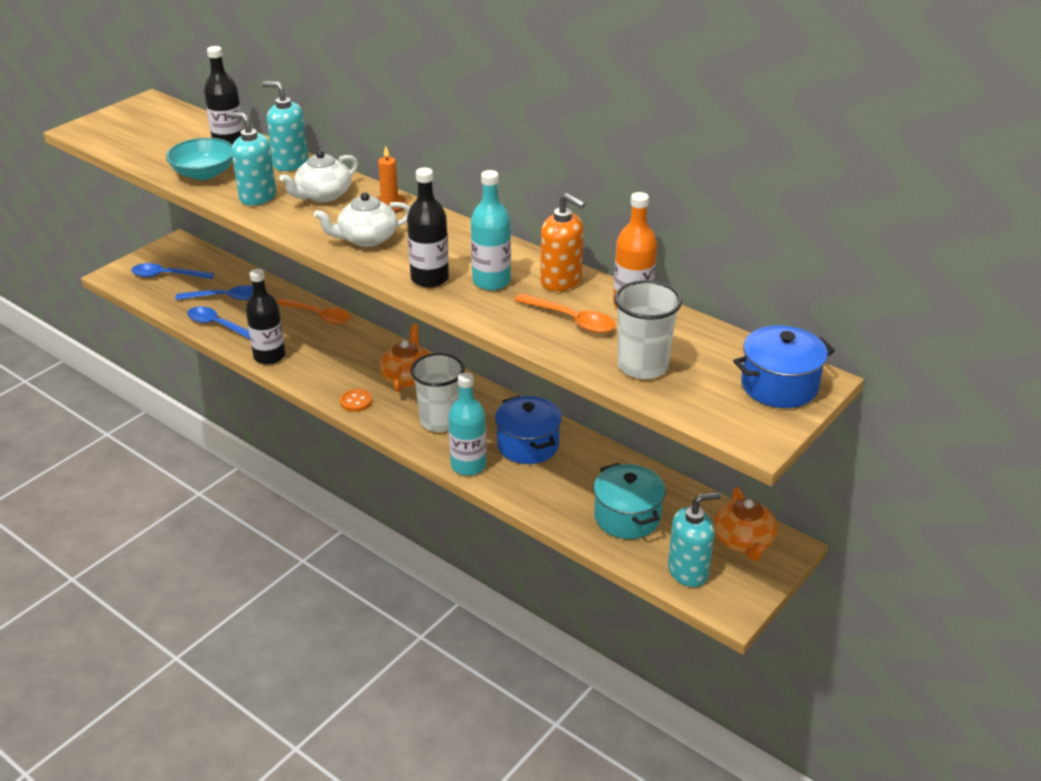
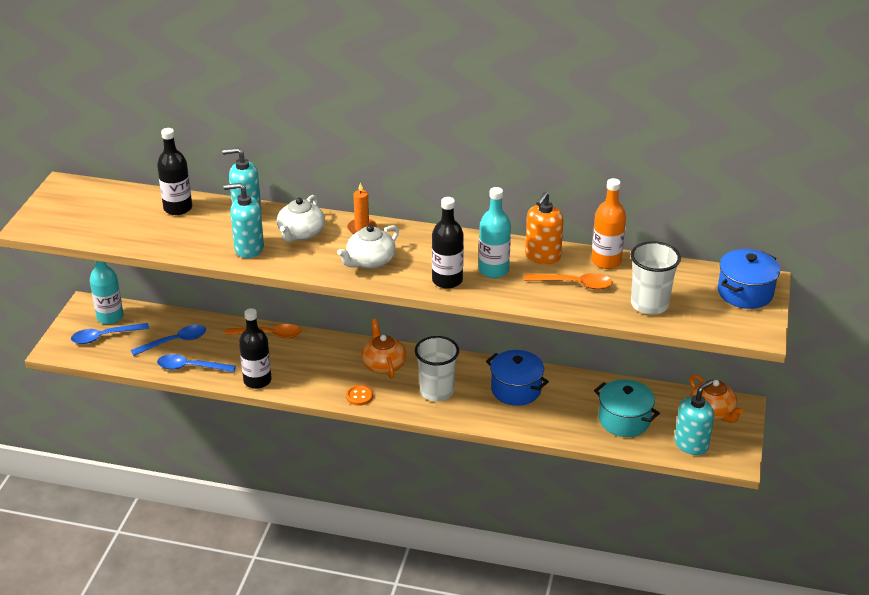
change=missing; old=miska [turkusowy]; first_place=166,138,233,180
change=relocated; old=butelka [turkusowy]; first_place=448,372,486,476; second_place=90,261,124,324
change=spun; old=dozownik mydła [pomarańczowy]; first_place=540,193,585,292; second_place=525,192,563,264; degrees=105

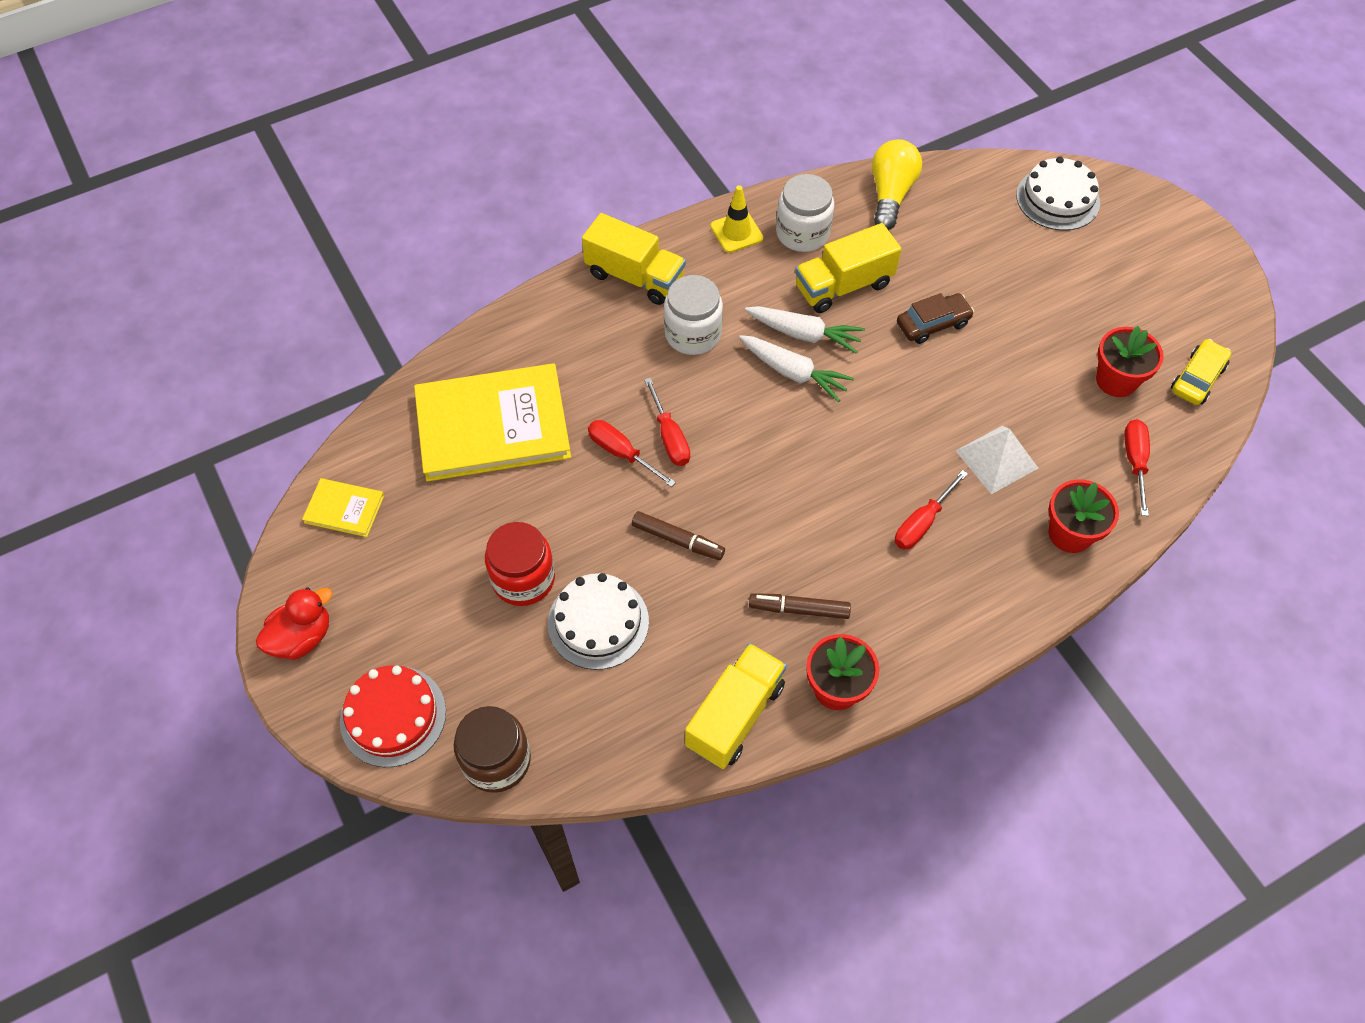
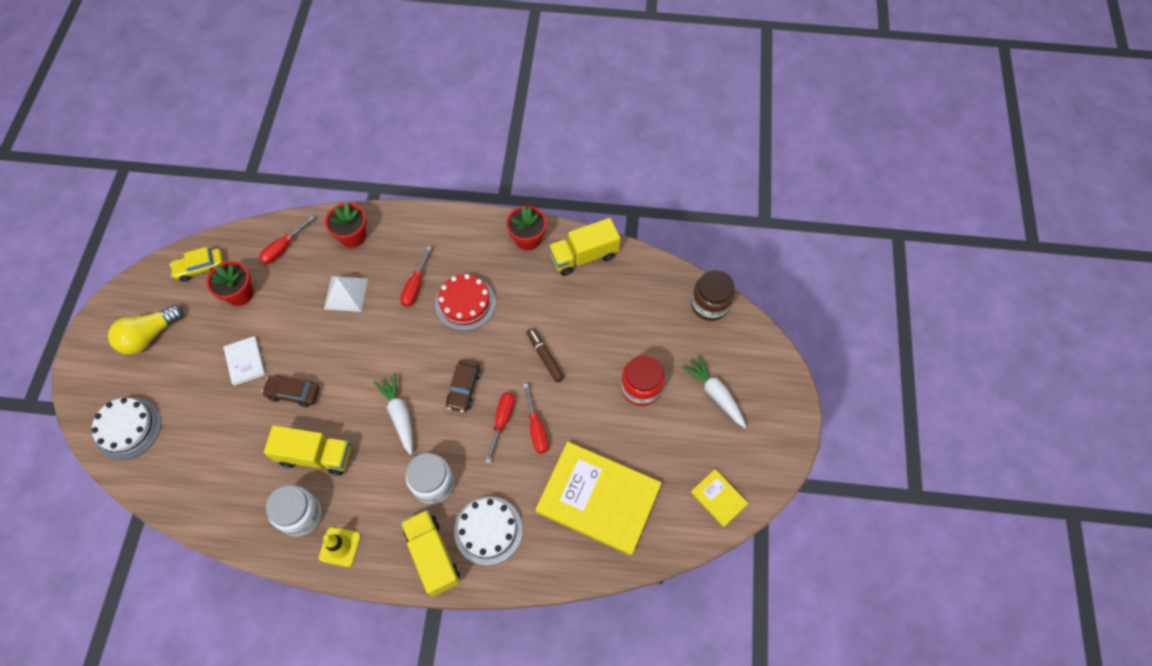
change=missing; old=kaczka [czerwony]; first_place=256,587,332,660
change=relocated; old=tort [czerwony]; first_place=340,665,446,767; second_place=435,274,496,331
change=relocated; old=tort [biały]; first_place=548,573,649,670; second_place=454,496,522,565
change=relocated; old=marchewka [biały]; first_place=745,306,865,354; second_place=681,355,746,428
change=missing; old=flamaster [brązowy]; first_place=749,593,851,619
change=relocated; old=żarówka [żółty]; first_place=872,139,922,230; second_place=108,305,183,355
change=spun; old=śrubokręt [czerwony]; first_place=895,470,968,550; second_place=400,246,432,307; degrees=120
change=appeared; new=książka [biały]; second_place=223,336,266,386
change=appeared; new=samochód [brązowy]; second_place=446,359,481,412

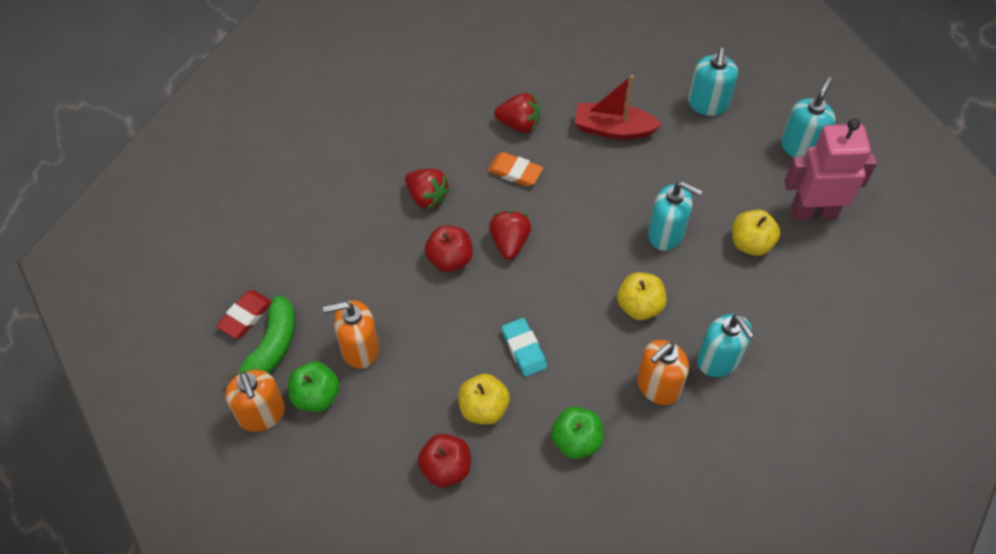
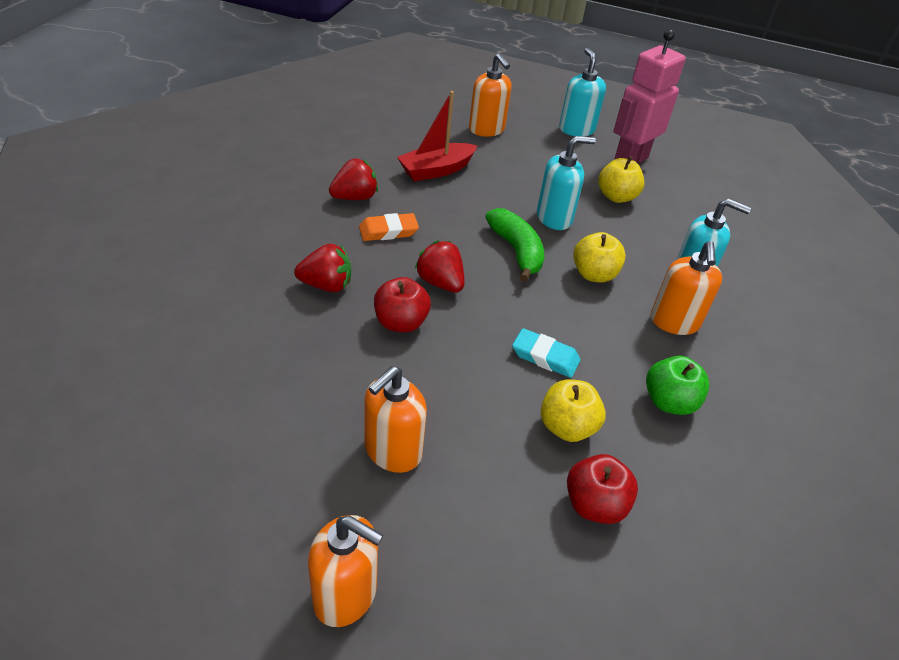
change=missing; old=gumka do mazania [czerwony]; first_place=216,290,272,338
change=relocated; old=banan [zielony]; first_place=227,296,295,383; second_place=485,208,544,282
change=missing; old=jabłko [zielony]; first_place=288,362,340,412
change=colour; old=dozownik mydła [turkusowy]; new=dozownik mydła [pomarańczowy]; first_place=688,48,738,116; second_place=469,53,512,137

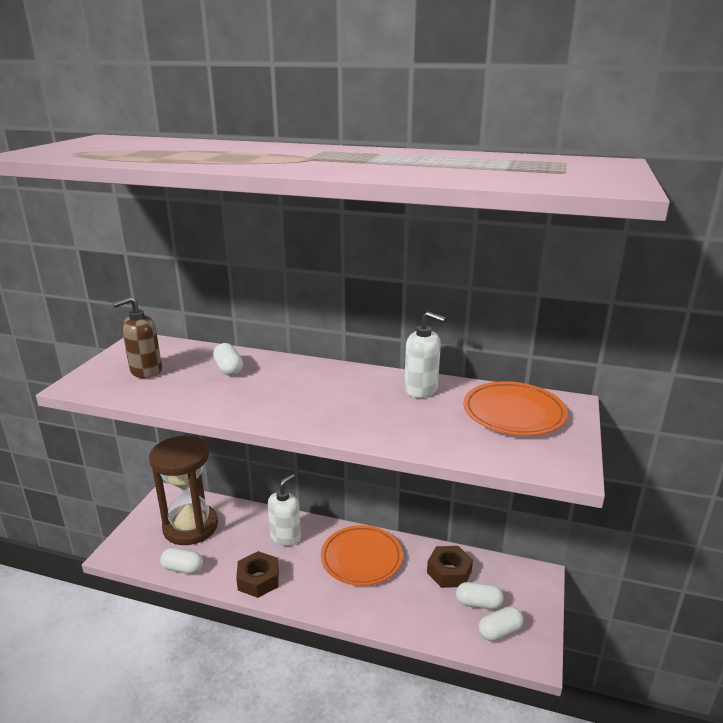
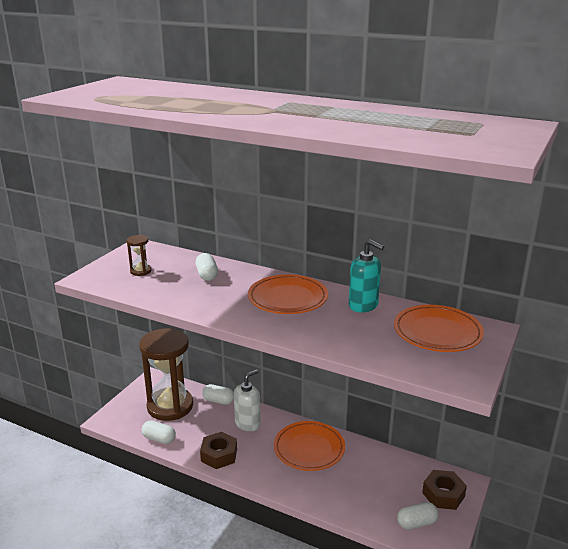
change=exchanged; old=dozownik mydła [brązowy]; new=klepsydra [brązowy]; first_place=113,296,162,378; second_place=127,235,151,276
change=colour; old=dozownik mydła [biały]; new=dozownik mydła [turkusowy]; first_place=404,311,446,398; second_place=349,239,384,312
change=relocated; old=nakrętka [brązowy]; first_place=427,546,473,588; second_place=422,470,467,510
change=relocated; old=kapsułka [biały]; first_place=456,582,504,609; second_place=202,384,234,405
change=appeared; new=talerz [pomarańczowy]; second_place=248,274,328,314

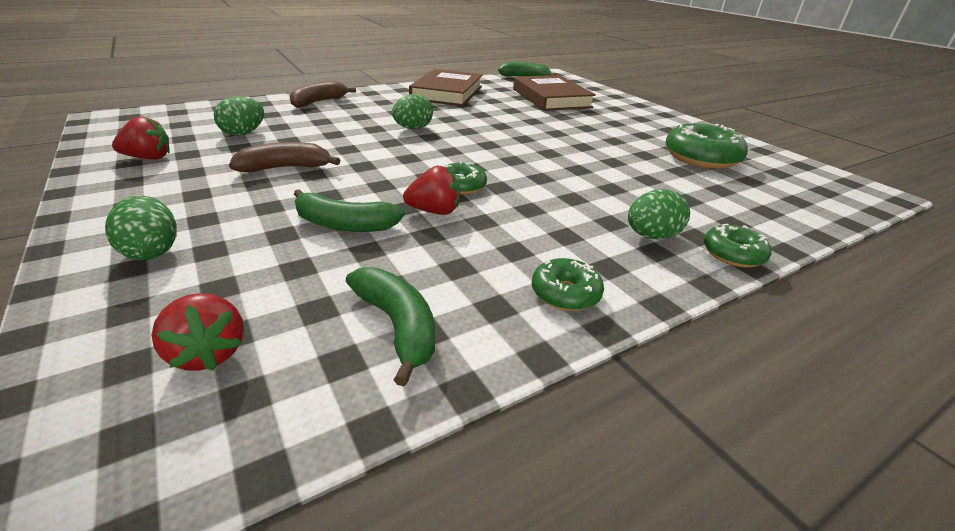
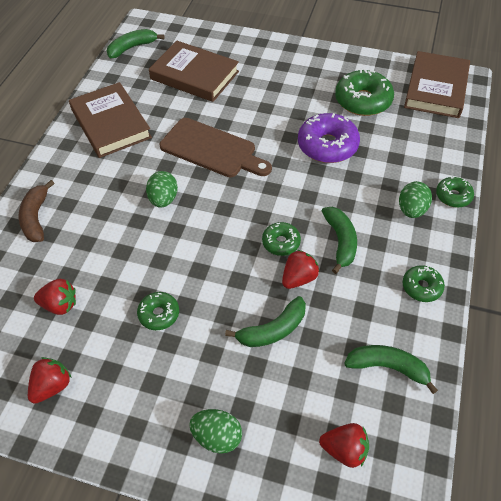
change=exchanged; old=jajko [zielony]; new=truskawka [czerwony]; first_place=214,96,264,136; second_place=34,279,76,315
change=exchanged; old=banan [brązowy]; new=donut [zielony]; first_place=229,142,340,172; second_place=137,292,179,330
change=appeared; new=deska do krojenia [brązowy]; second_place=160,118,272,177
change=appeared; new=donut [fioletowy]; second_place=298,113,360,163
change=appeared; new=banan [zielony]; second_place=322,207,357,274
change=appeared; new=książka [brązowy]; second_place=404,51,470,118

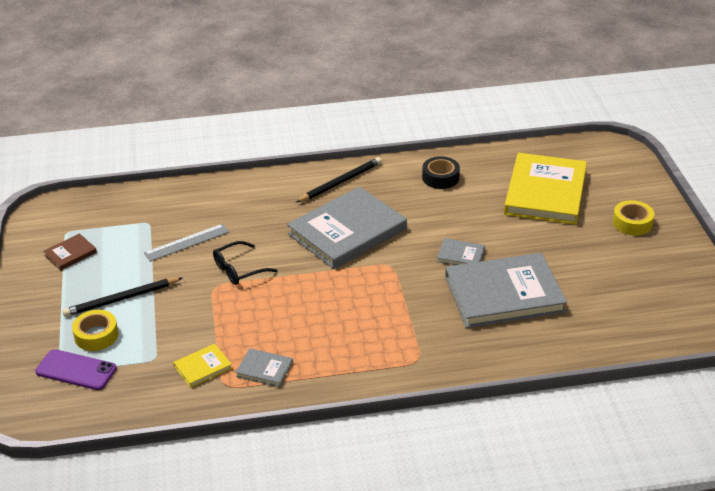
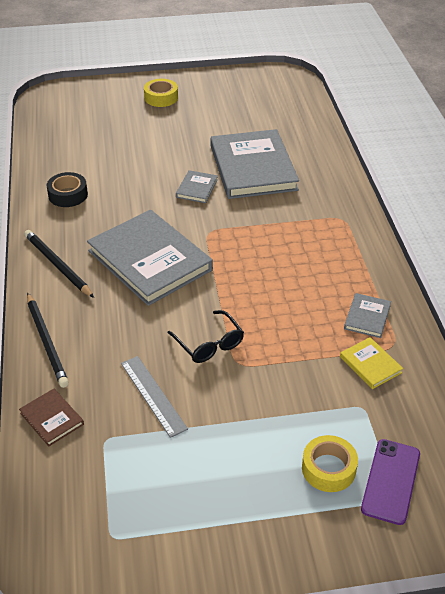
change=relocated; old=książka [brązowy]; first_place=43,233,97,271; second_place=19,389,84,447
change=relocated; old=ołówek [czarny]; first_place=63,278,182,317; second_place=27,293,69,388
change=missing; old=książka [żółty]; first_place=504,153,587,225

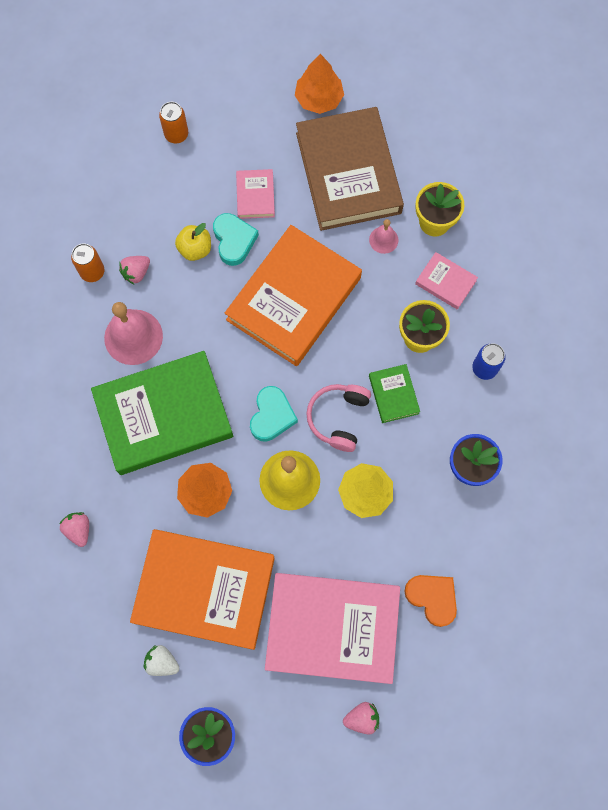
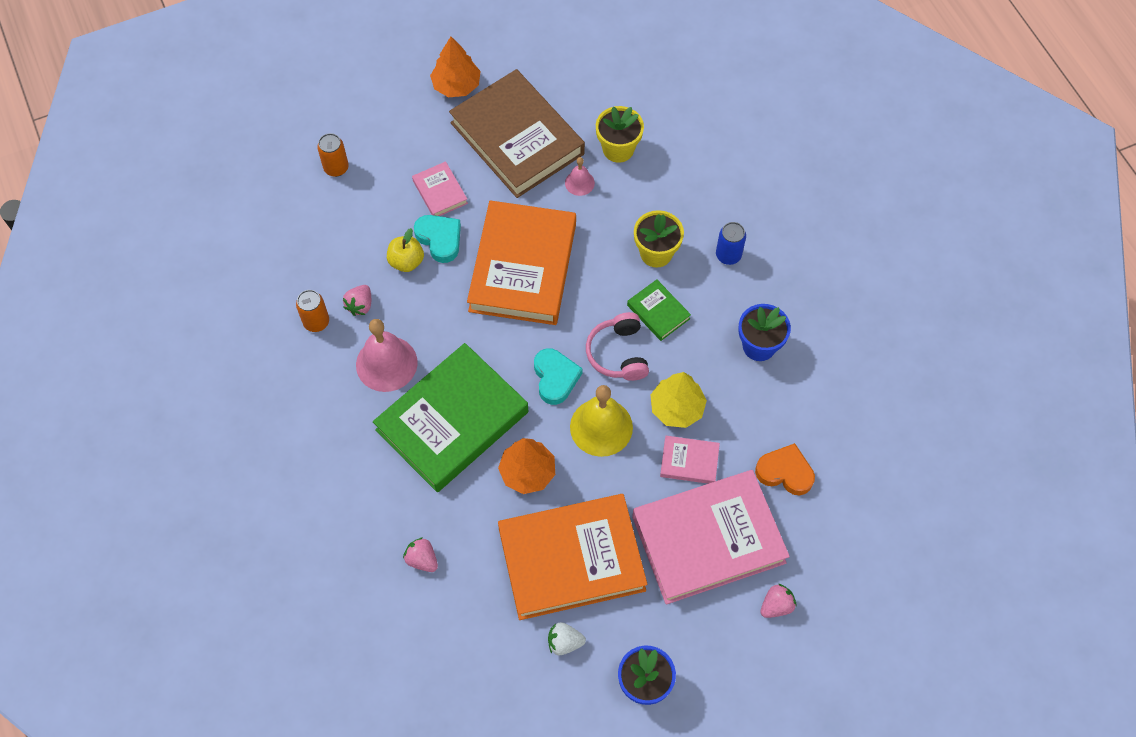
change=relocated; old=książka [różowy]; first_place=415,252,478,310; second_place=660,436,720,484

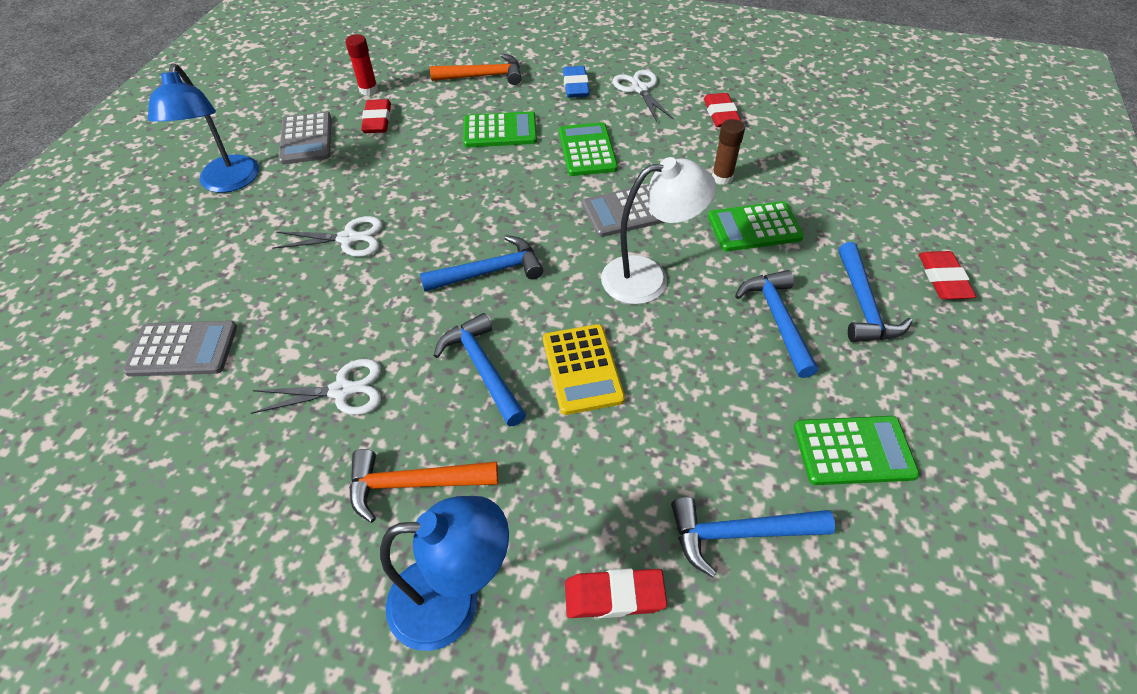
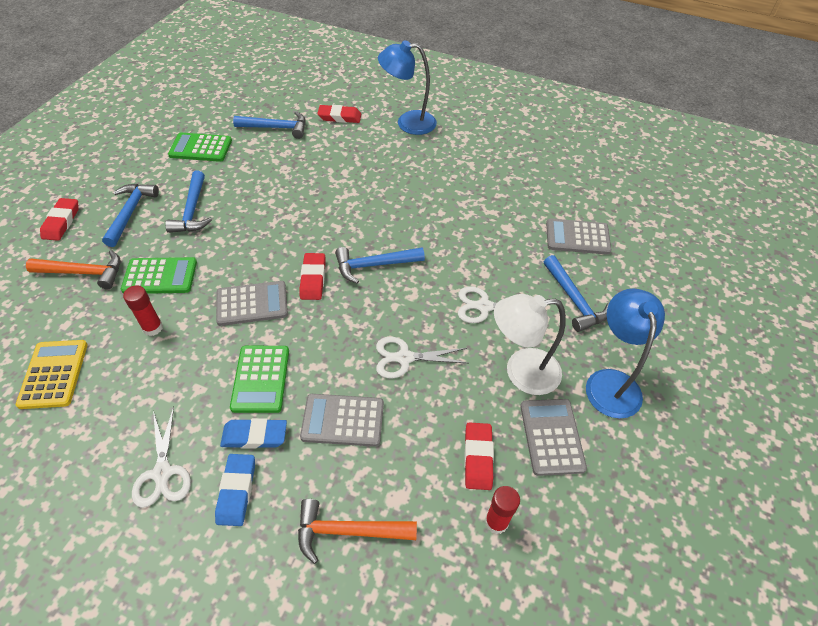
change=relocated; old=nożyczki [biały]; first_place=251,359,381,415; second_place=376,337,468,378
change=relocated; old=młotek [pomarańczowy]; first_place=349,449,498,523; second_place=26,250,120,289
change=relocated; old=młotek [niebieski]; first_place=433,313,526,426; second_place=544,255,609,332
change=colour; old=kalkulator [zielony]; new=kalkulator [szary]; first_place=463,111,537,147; second_place=300,394,384,447
change=relocated; old=kalkulator [żółty]; first_place=543,324,625,415; second_place=16,340,88,409
change=relocated; old=lampka [biały]; first_place=601,157,716,304; second_place=494,294,566,395
change=relocated; old=gumka do mazania [czerwony]; first_place=704,93,741,127; second_place=299,253,325,300
change=colour; old=klej w sztyfcie [brązowy]; new=klej w sztyfcie [czerwony]; first_place=712,119,745,185; second_place=123,286,163,336
change=appeared; new=gumka do mazania [niebieski]; second_place=220,418,287,449

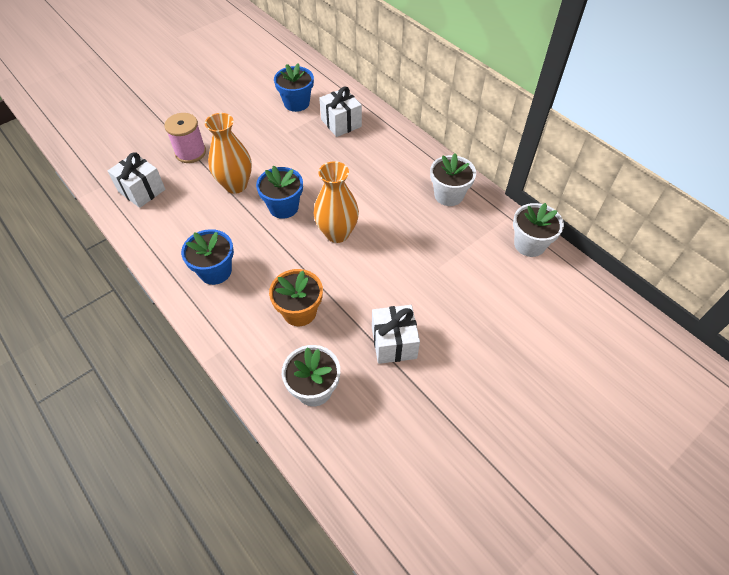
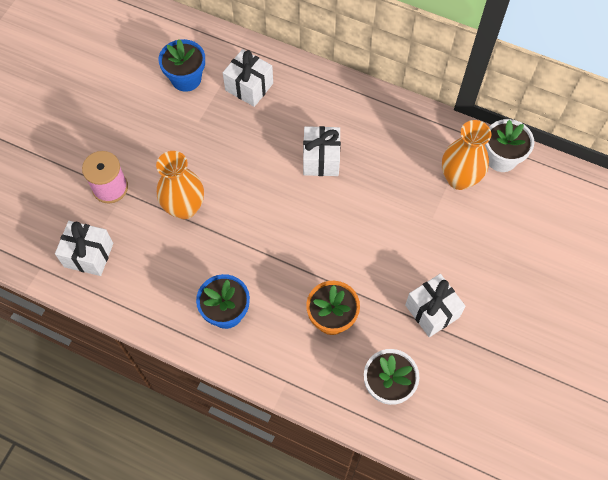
change=missing; old=doniczka [niebieski]; first_place=256,165,303,219
change=relocated; old=wazon [pomarańczowy]; first_place=314,161,359,243; second_place=442,120,491,190
change=missing; old=doniczka [biały]; first_place=430,153,476,206
change=appeared; new=prezent [biały]; second_place=303,126,341,176

